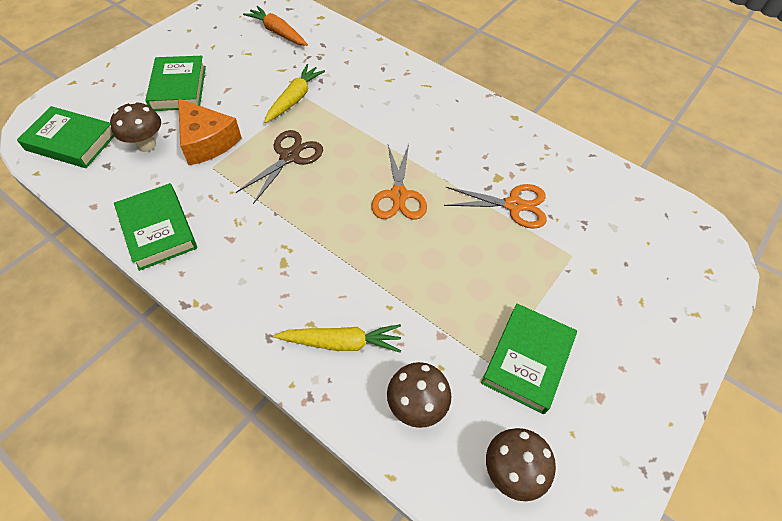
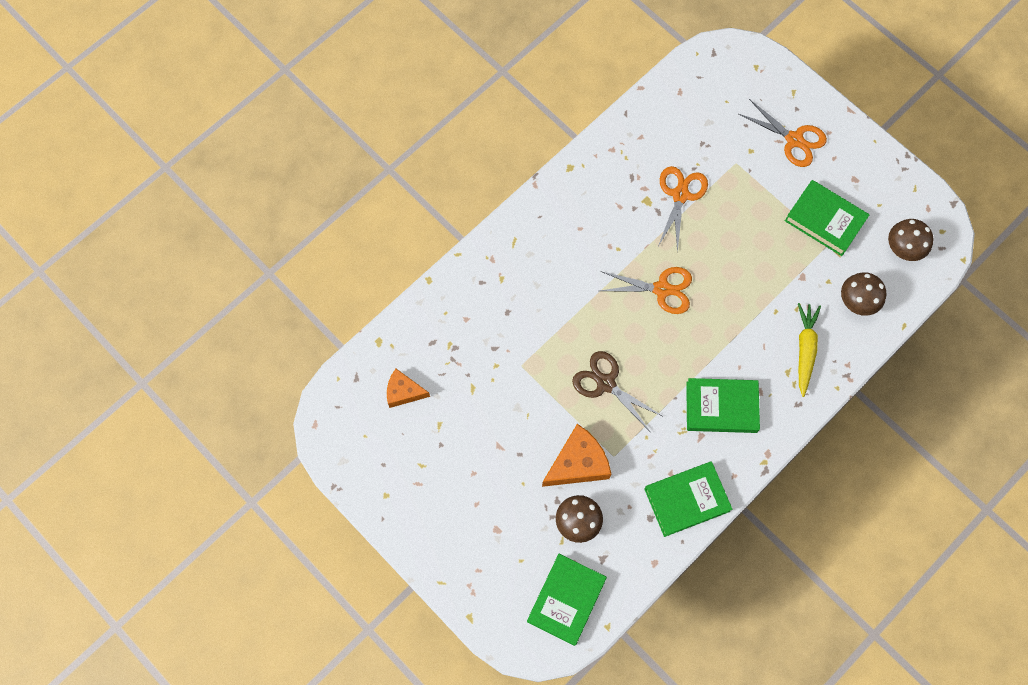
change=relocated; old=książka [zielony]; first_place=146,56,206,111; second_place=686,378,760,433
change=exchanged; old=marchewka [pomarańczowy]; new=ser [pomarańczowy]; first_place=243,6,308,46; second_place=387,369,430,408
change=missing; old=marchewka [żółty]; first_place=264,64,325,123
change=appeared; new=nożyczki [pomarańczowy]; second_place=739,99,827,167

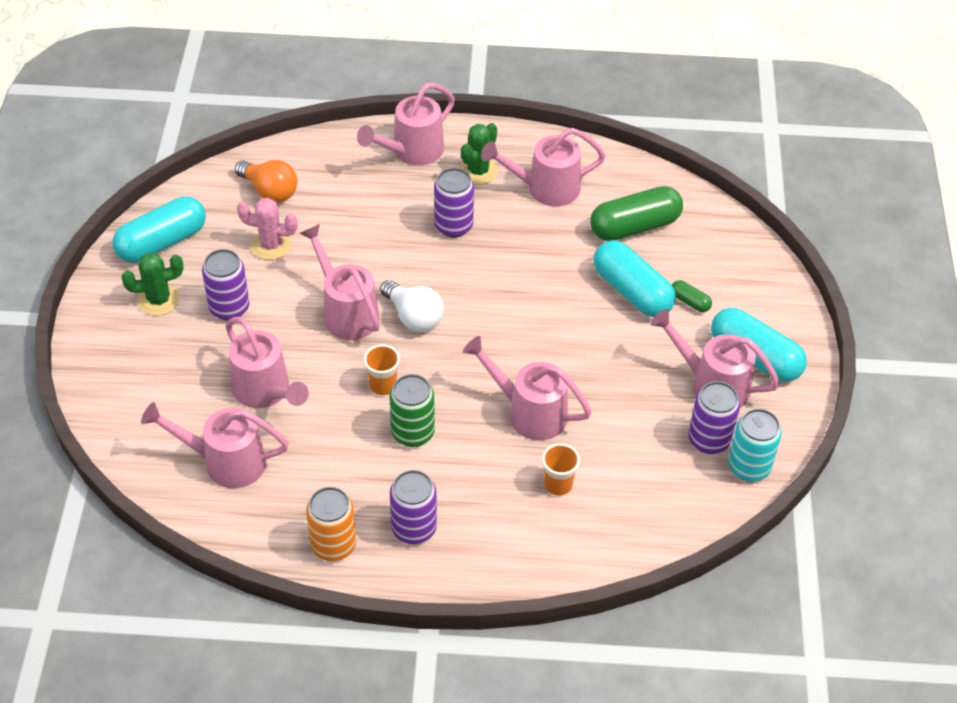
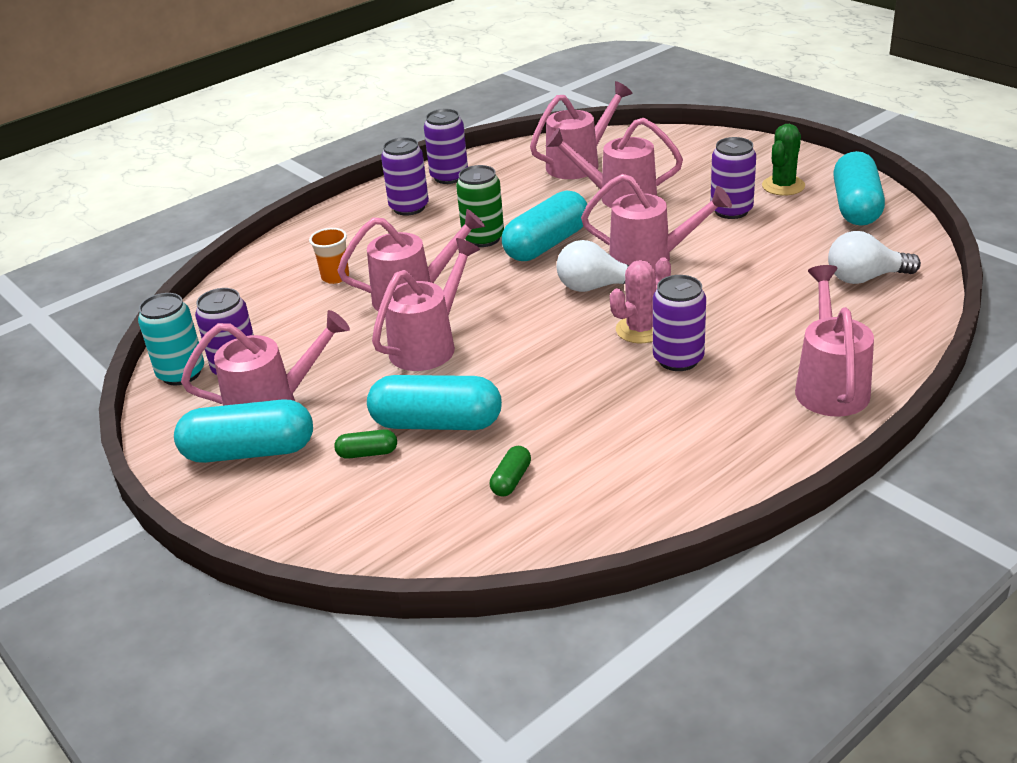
change=colour; old=żarówka [pomarańczowy]; new=żarówka [biały]; first_place=235,160,298,203; second_place=828,231,921,284
change=relocated; old=kaktus [różowy]; first_place=237,198,298,260; second_place=610,257,671,343
change=colour; old=puszka [pomarańczowy]; new=puszka [fioletowy]; first_place=306,487,356,561; second_place=424,109,468,184
change=exchanged; old=szklanka [pomarańczowy]; new=kapsułka [turkusowy]; first_place=364,344,400,395; second_place=502,191,587,261
change=missing; old=kaktus [zielony]; first_place=460,123,498,185
change=relocated; old=konewka [różowy]; first_place=481,128,606,206; second_place=372,238,480,371
change=size; old=kapsułka [zielony]; first_place=590,186,683,241; second_place=490,446,531,497; factor=0.45

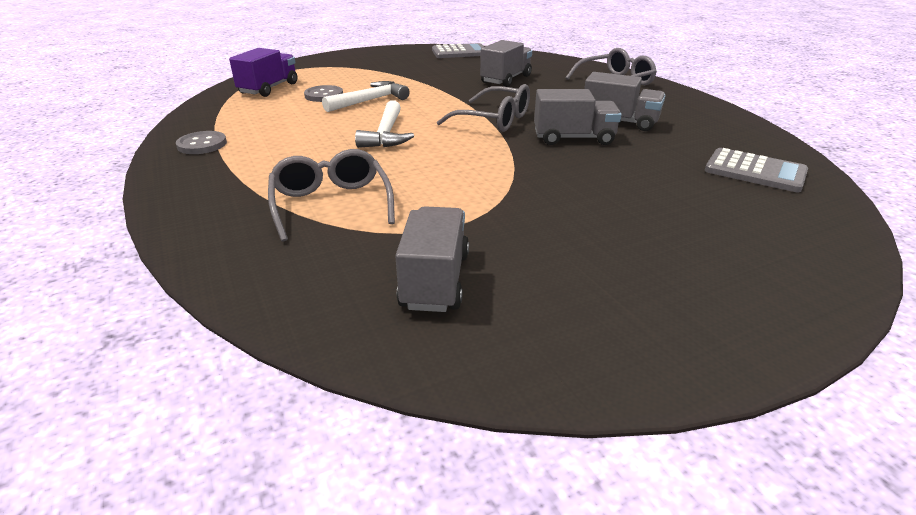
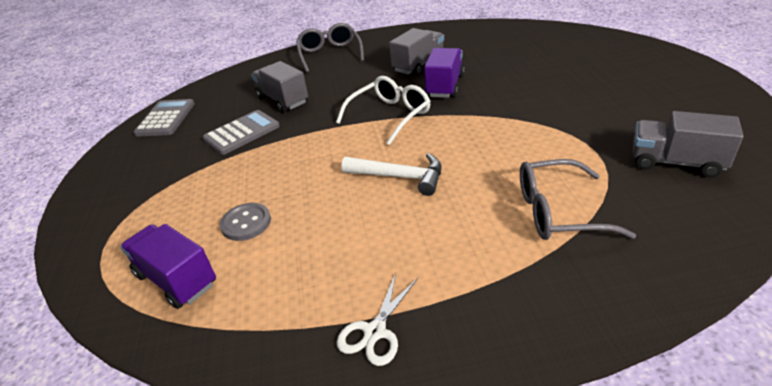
change=exchanged; old=guzik [szary]; new=nożyczki [biały]; first_place=176,131,227,154; second_place=337,273,418,366
change=missing; old=młotek [biały]; first_place=322,81,410,112
change=colour; old=okulary [szary]; new=okulary [biały]; first_place=437,84,530,132; second_place=336,76,431,145
change=colour; old=ciężarówka [szary]; new=ciężarówka [fioletowy]; first_place=534,89,622,145; second_place=424,48,465,98
change=relocated; old=kalkulator [szary]; first_place=705,148,808,192; second_place=203,110,280,155

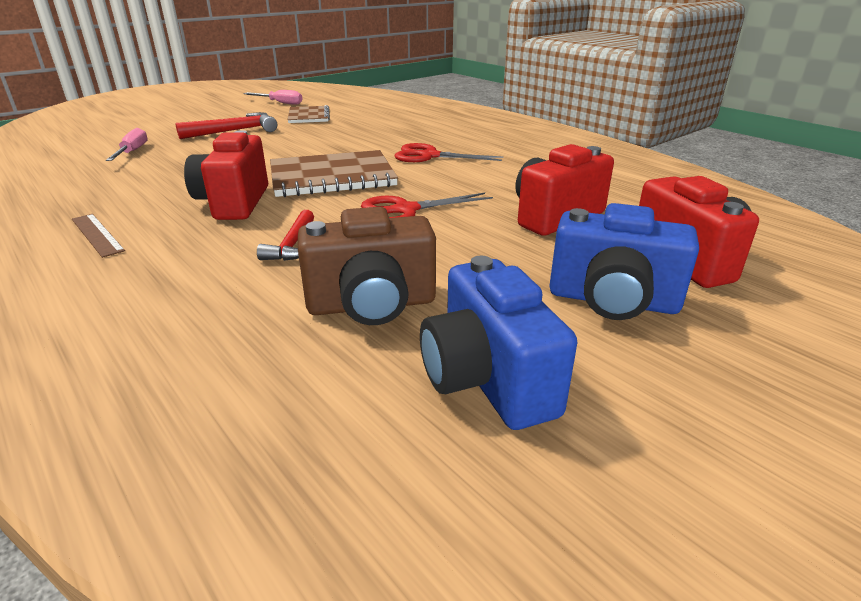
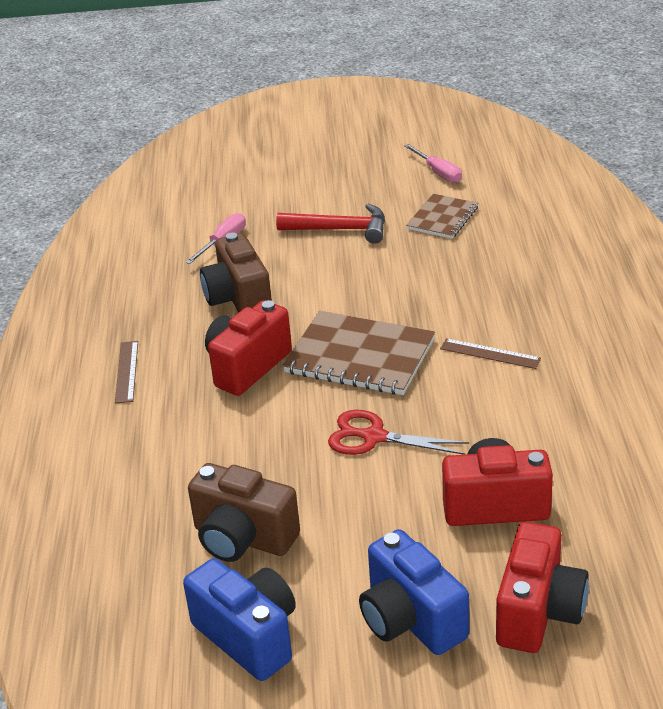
change=missing; old=młotek [czerwony]; first_place=257,210,314,261
change=exchanged; old=nożyczki [czerwony]; new=linijka [brązowy]; first_place=394,143,503,162; second_place=440,338,541,369
change=spun; old=aparat fotograficzny [niebieski]; first_place=420,256,577,430; second_place=183,558,296,681; degrees=120
change=appeared; new=aparat fotograficzny [brązowy]; second_place=200,233,272,313

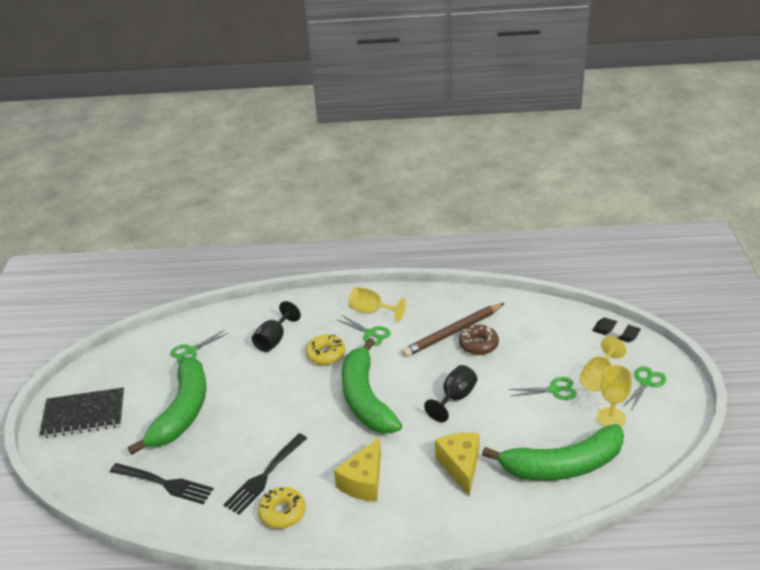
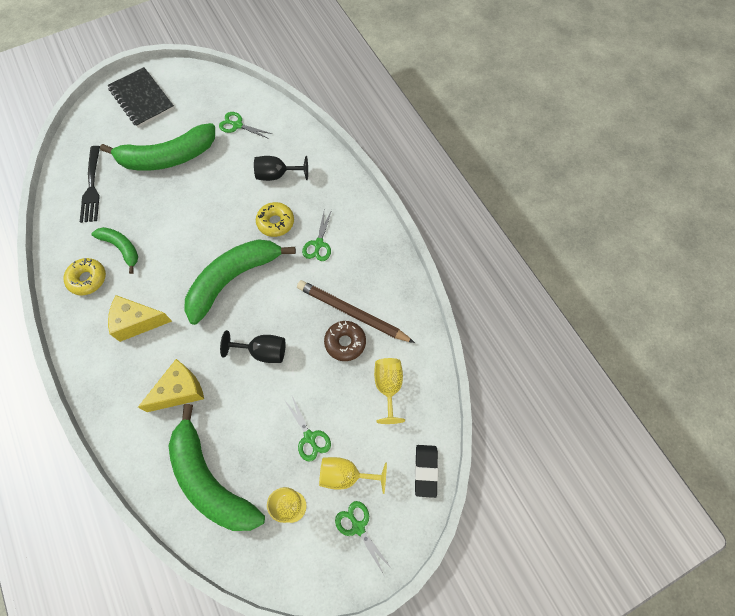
change=exchanged; old=widelec [czarny]; new=banan [zielony]; first_place=224,433,307,515; second_place=91,227,138,274
change=relocated; old=kielich [żółty]; first_place=348,287,406,322; second_place=374,358,405,424
change=spun; old=nożyczki [zielony]; first_place=623,366,666,411; second_place=335,501,392,575; degrees=-135

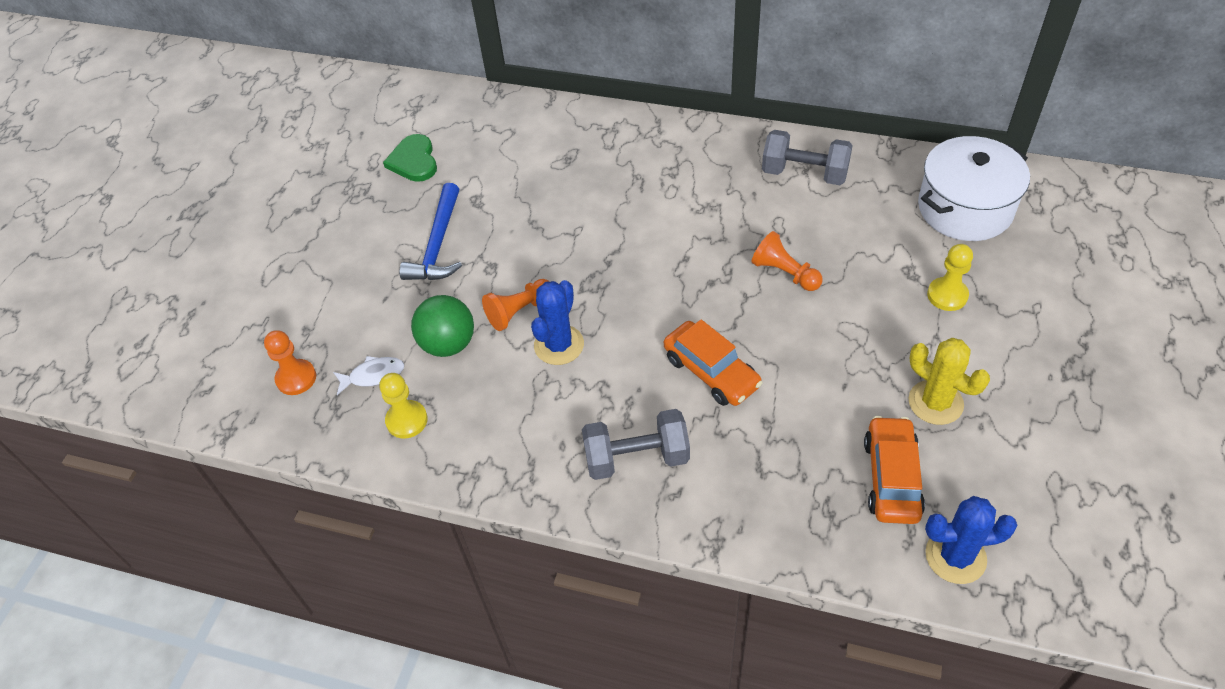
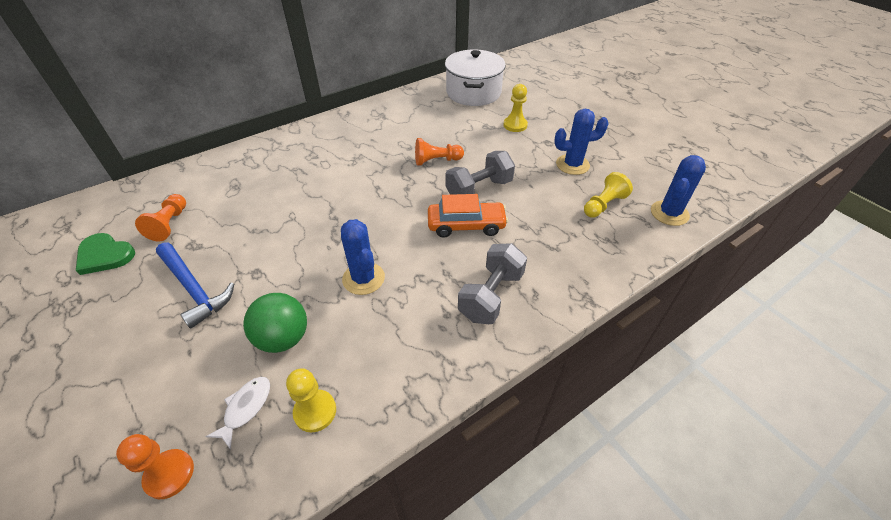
change=relocated; old=pionek [pomarańczowy]; first_place=482,279,550,331; second_place=135,194,186,241
change=relocated; old=hantel [szary]; first_place=762,130,853,185; second_place=445,151,515,195
change=exchanged; old=samochód [pomarańczowy]; new=pionek [żółty]; first_place=864,416,925,524; second_place=584,172,633,218
change=colour; old=kaktus [żółty]; new=kaktus [niebieski]; first_place=909,338,990,425; second_place=554,109,609,175

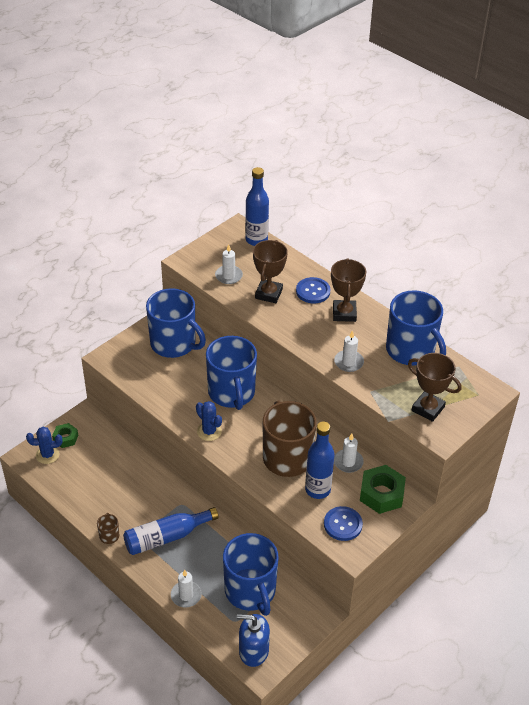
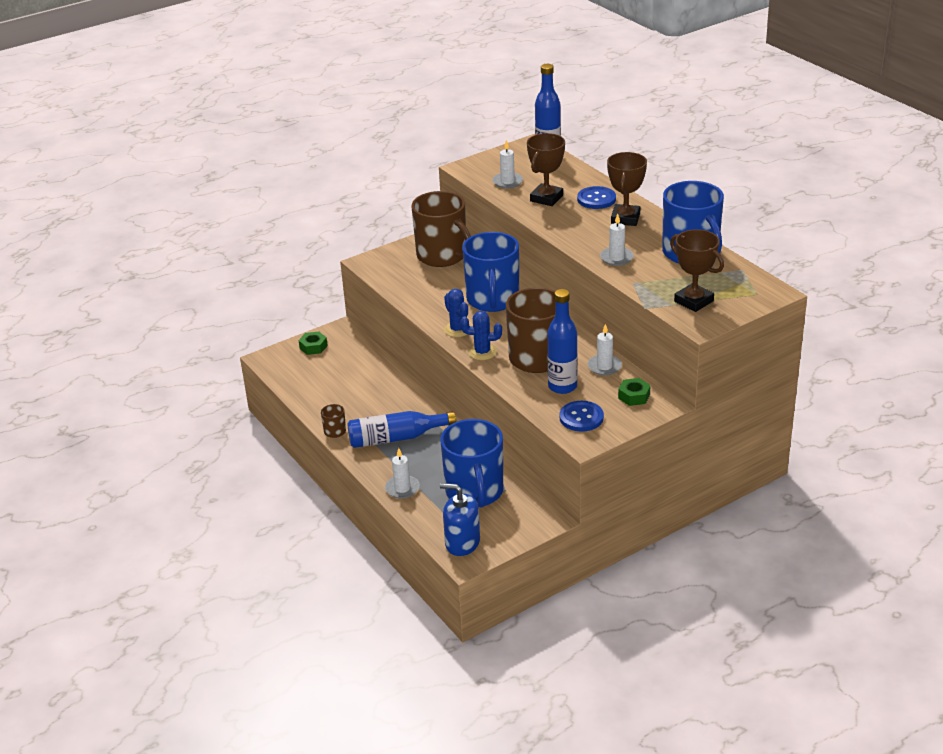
change=relocated; old=kaktus [niebieski]; first_place=26,427,62,464; second_place=460,311,502,360
change=colour; old=kubek [niebieski]; new=kubek [brązowy]; first_place=146,288,206,358; second_place=411,191,471,267
change=size; old=nakrętka [zielony]; first_place=360,465,406,514; second_place=618,378,651,406; factor=0.59

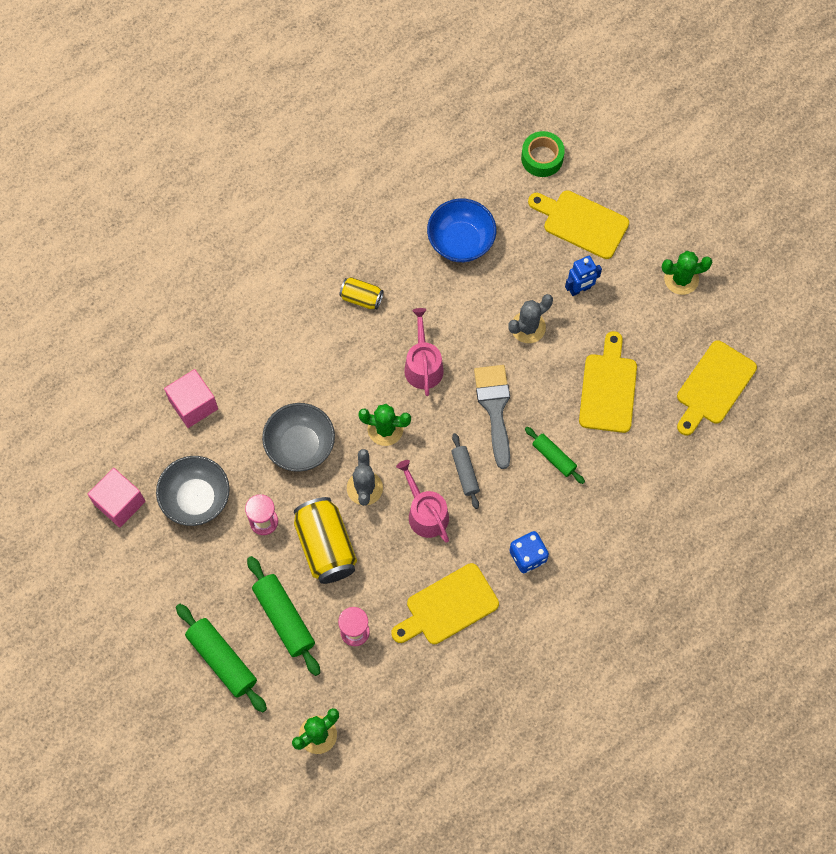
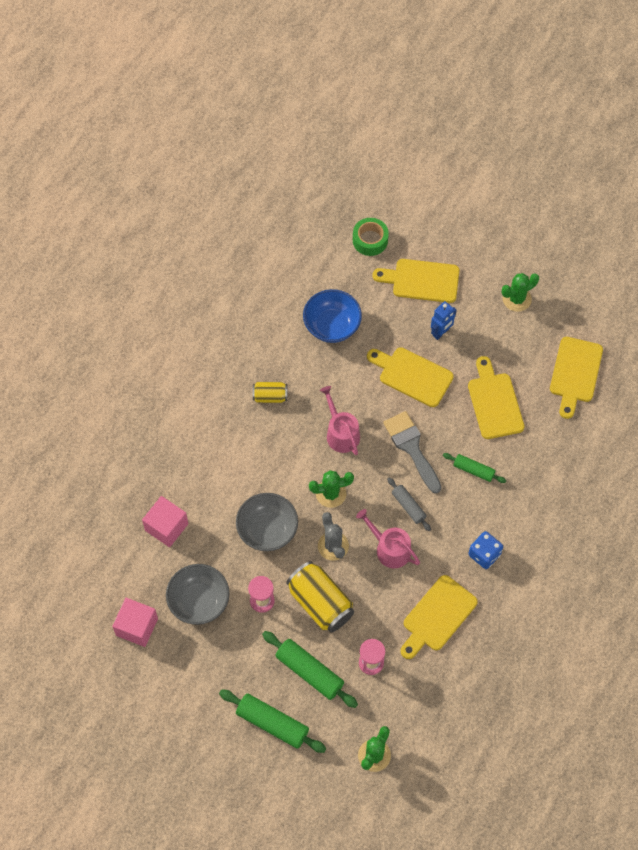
change=exchanged; old=kaktus [szary]; new=deska do krojenia [żółty]; first_place=508,294,553,343; second_place=367,347,454,407

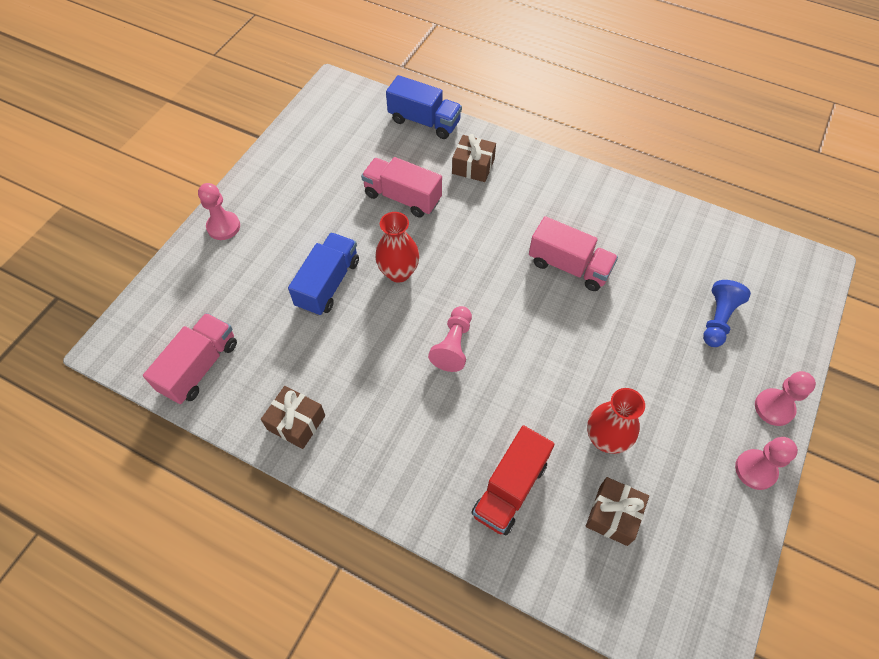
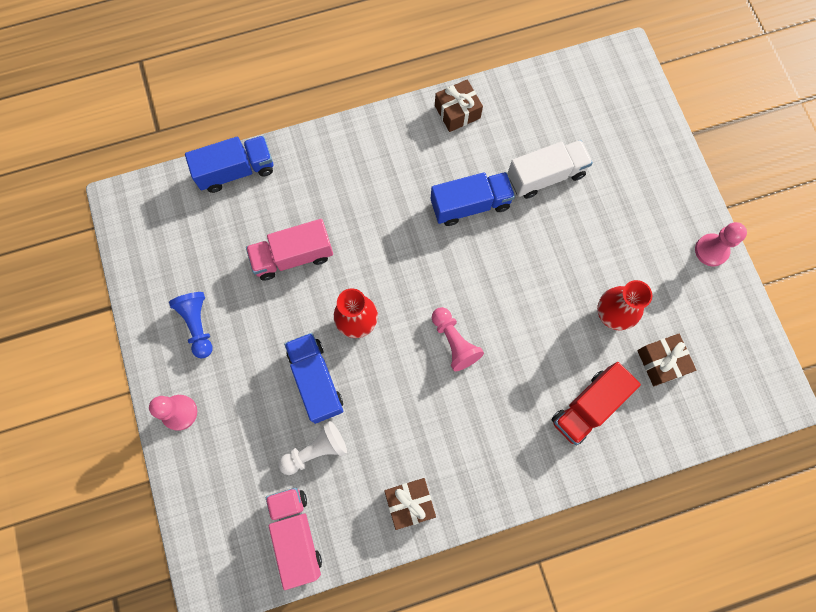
change=relocated; old=prezent [brązowy]; first_place=452,134,496,182; second_place=435,79,483,132
change=spun; old=ciężarówka [czerwony]; first_place=472,425,554,536; second_place=551,362,641,445; degrees=60
change=colour; old=ciężarówka [różowy]; new=ciężarówka [niebieski]; first_place=529,216,618,291; second_place=431,172,515,226
change=relocated; old=pionek [niebieski]; first_place=703,280,751,347; second_place=169,292,213,358
change=missing; old=pionek [różowy]; first_place=755,371,816,426
change=appeared; new=pionek [biały]; second_place=279,421,347,475
change=appeared; new=ciężarówka [biały]; second_place=508,140,593,199

